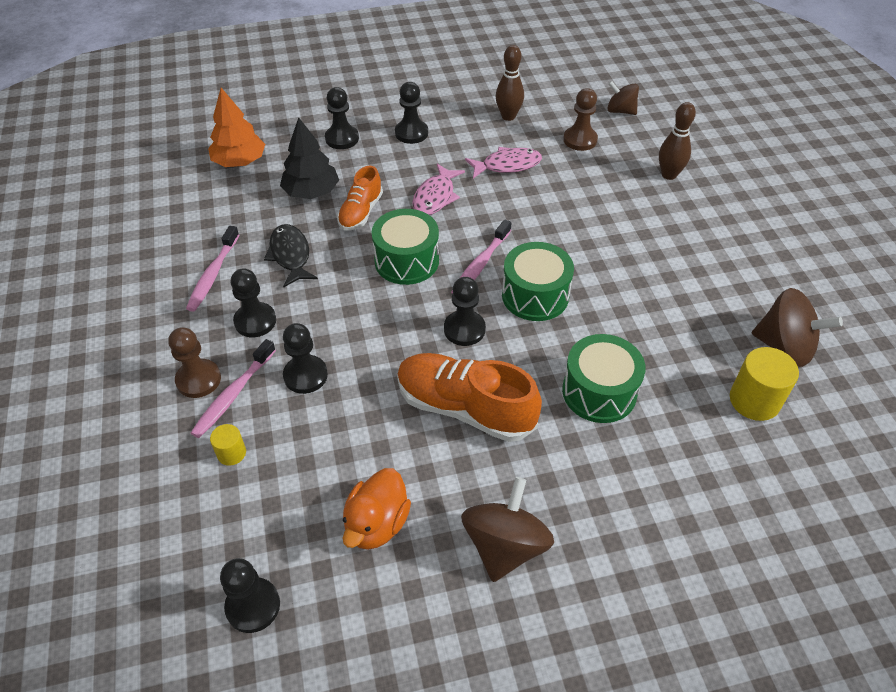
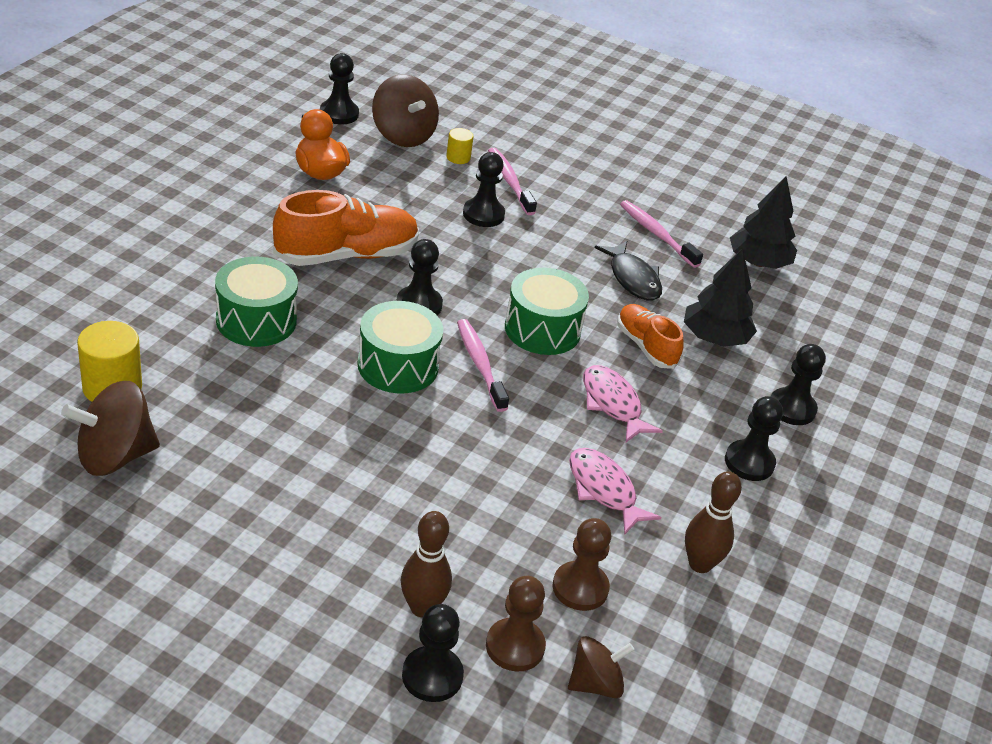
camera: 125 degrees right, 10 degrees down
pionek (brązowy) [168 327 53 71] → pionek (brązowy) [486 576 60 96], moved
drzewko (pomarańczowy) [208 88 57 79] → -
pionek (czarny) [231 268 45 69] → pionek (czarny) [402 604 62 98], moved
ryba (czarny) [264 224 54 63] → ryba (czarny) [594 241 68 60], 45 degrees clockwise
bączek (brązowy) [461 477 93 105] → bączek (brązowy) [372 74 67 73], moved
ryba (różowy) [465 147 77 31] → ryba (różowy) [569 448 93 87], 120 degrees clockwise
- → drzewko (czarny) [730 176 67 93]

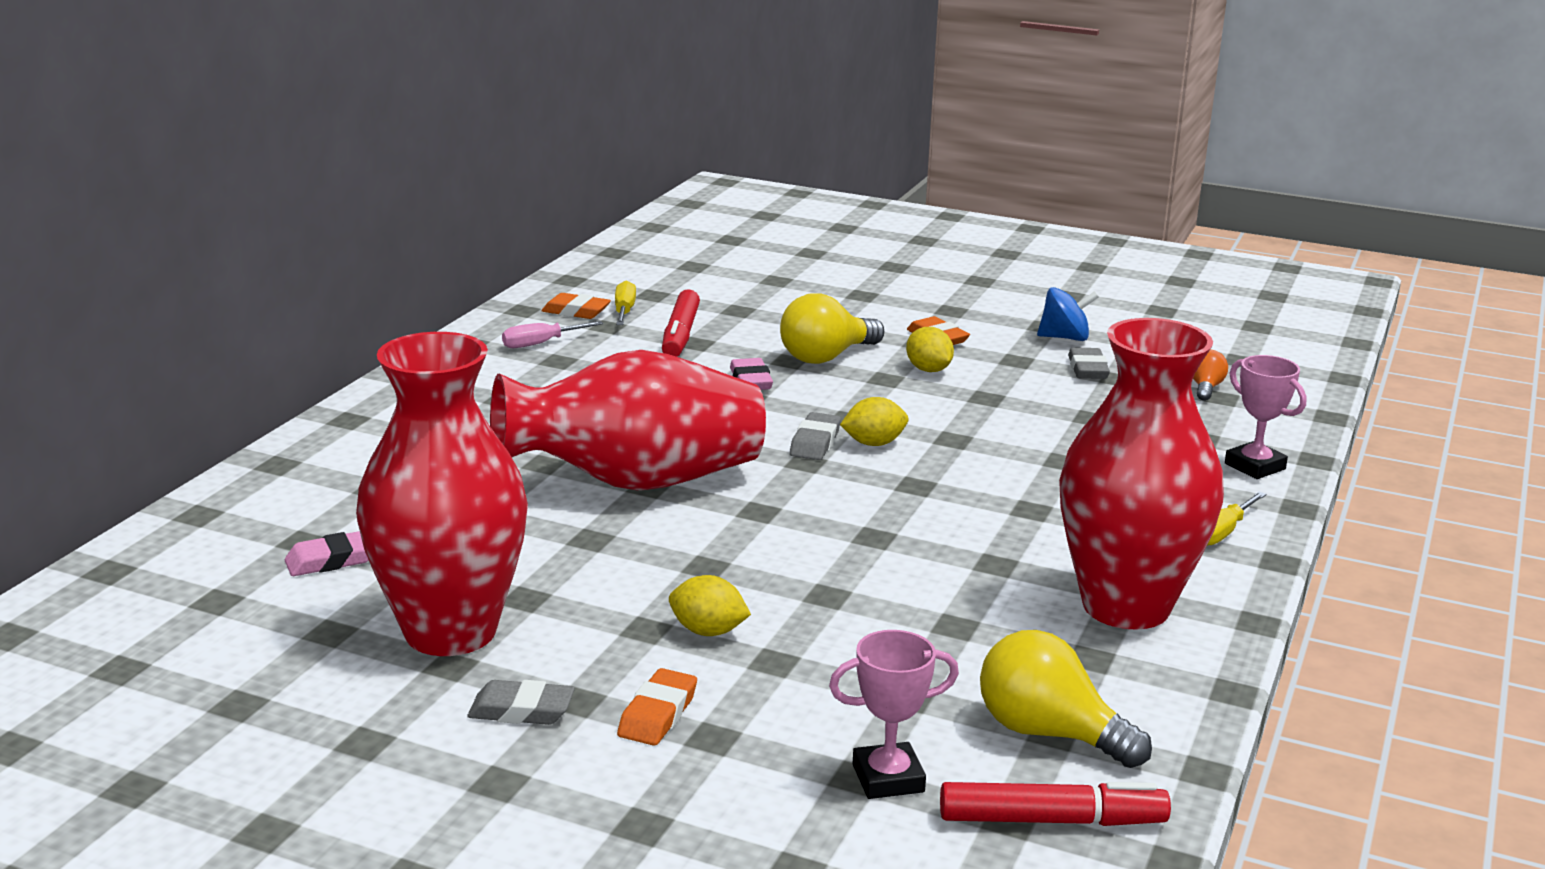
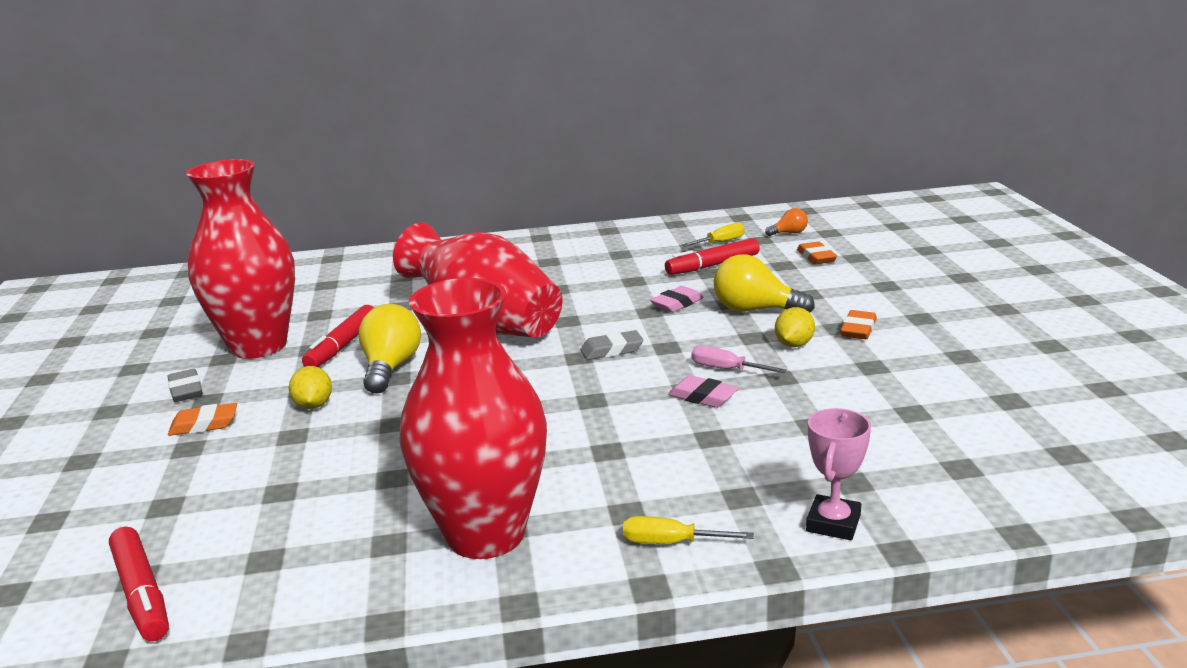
camera: 60 degrees right, 0 degrees up
gumka do mazania (różowy) [285 531 84 45] → gumka do mazania (różowy) [668 375 70 33], moved
śrubokręt (różowy) [502 321 101 27] → śrubokręt (różowy) [692 345 95 28], moved
gumka do mazania (pomarańczowy) [542 293 69 26] → gumka do mazania (pomarańczowy) [797 241 40 23], moved
puchar (różowy) [829 630 130 169] → -
cytryna (żółty) [840 397 68 49] → -
żarówka (żółty) [980 630 172 138] → żarówka (żółty) [359 304 62 90], moved
bączek (niebieski) [1037 287 62 54] → -
gumka do mazania (szary) [1068 348 42 31] → -
żarówka (pomarańczowy) [1193 350 35 51] → żarówka (pomarańczowy) [765 208 43 28], moved
- → flamaster (czerwony) [302 305 72 62]

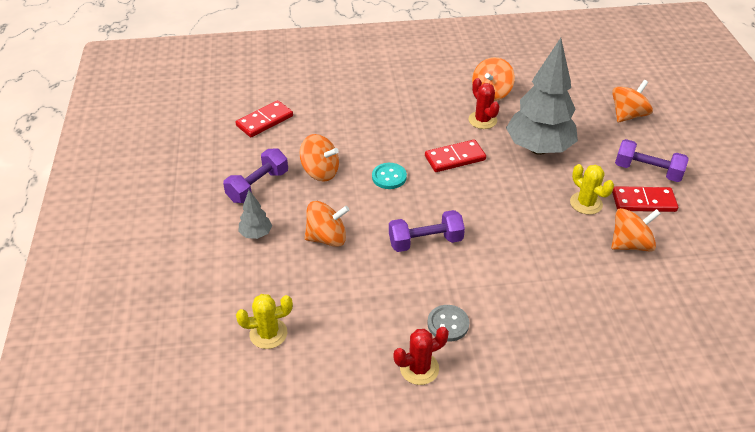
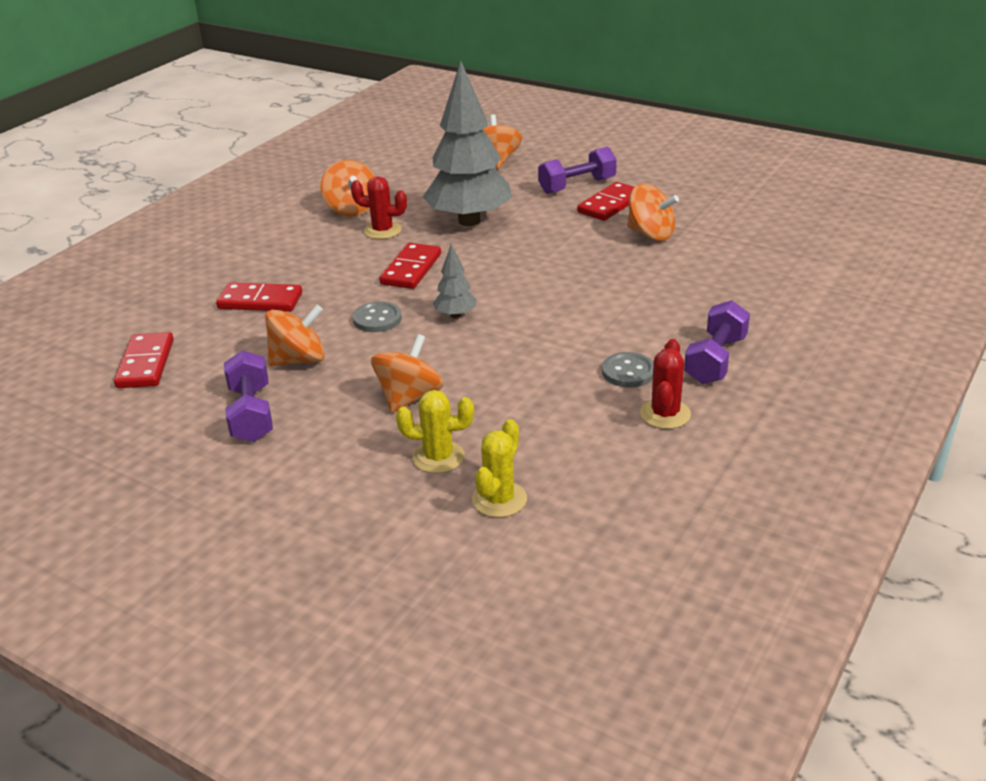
camera: 50 degrees left, 10 degrees down
drzewko (szary) [238 190 34 49] → drzewko (szary) [433 244 43 75], moved
guzik (turkusowy) [372 163 35 26] → guzik (szary) [353 301 49 31]
hantel (fioletowy) [389 210 76 42] → hantel (fioletowy) [684 300 66 84], moved
kaktus (żółty) [570 164 44 51] → kaktus (żółty) [396 390 78 83], moved
bączek (pomarańczowy) [611 208 50 43] → bączek (pomarańczowy) [627 184 52 57], 105 degrees clockwise
- → kostka domina (czerwony) [216 282 86 30]

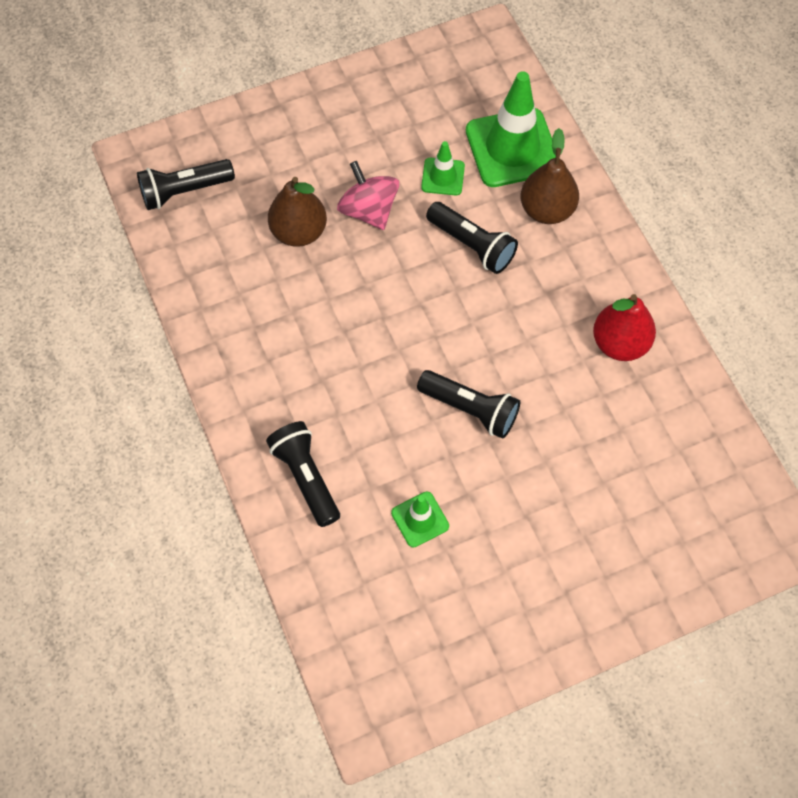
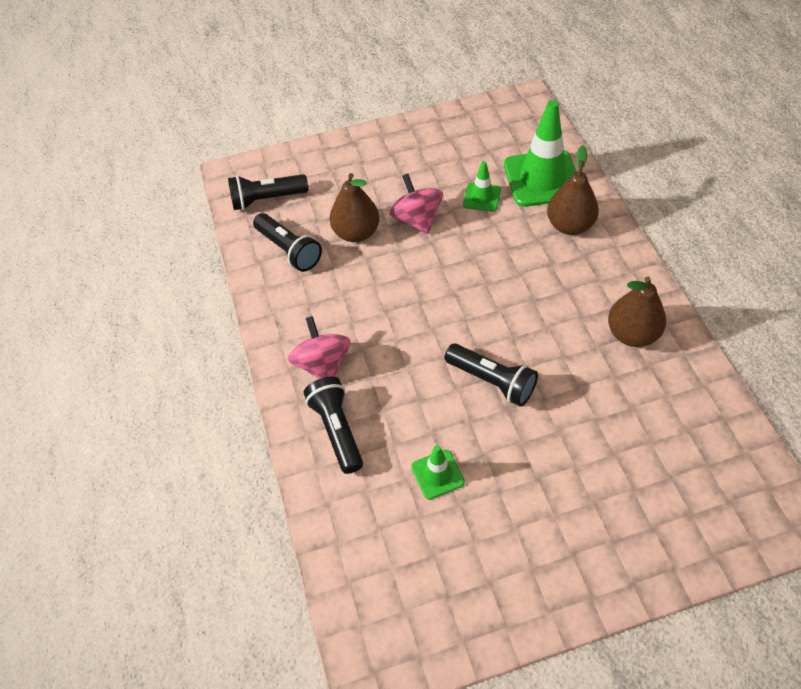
camera: 10 degrees right, 10 degrees down
latarka (czarny) [426 202 92 72] → latarka (czarny) [253 213 69 59], moved
gruszka (czerwony) [593 294 63 67] → gruszka (brązowy) [608 276 58 71]
- → bączek (różowy) [288 316 63 63]

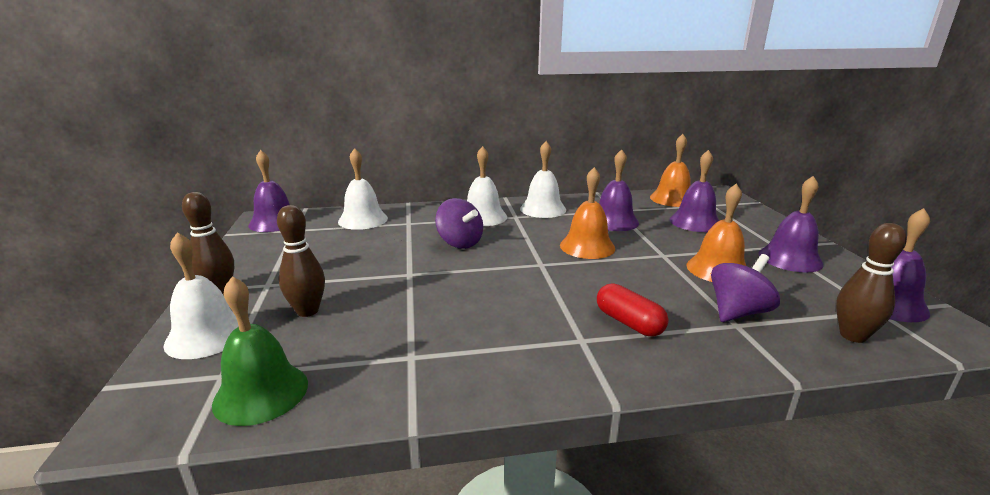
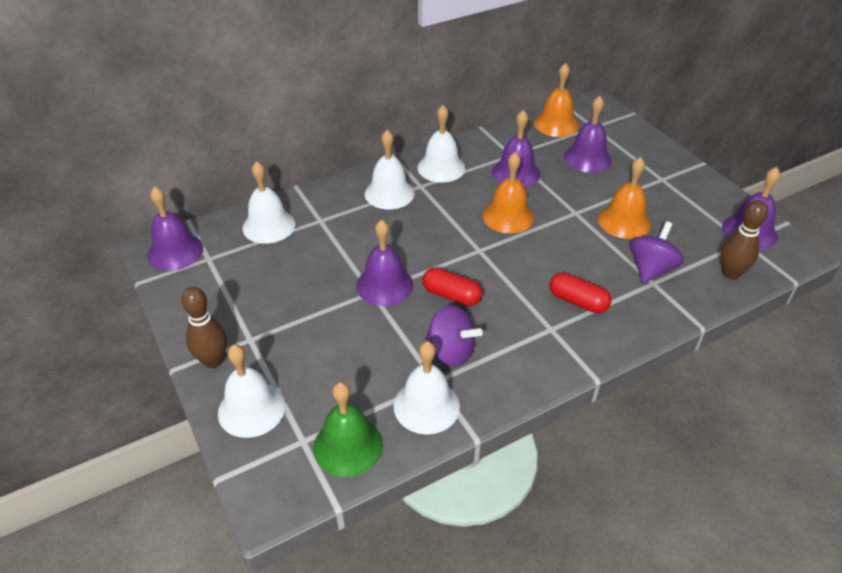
camera: 20 degrees left, 20 degrees up
kręgiel (brązowy) [277 205 48 112] → -
bączek (fioletowy) [435 198 48 51] → bączek (fioletowy) [425 305 58 61], moved
dzwonek (fioletowy) [758 176 66 96] → dzwonek (fioletowy) [356 219 57 87], moved
- → dzwonek (biały) [394 341 66 93]
- → kapsułka (czerwony) [423 267 60 39]

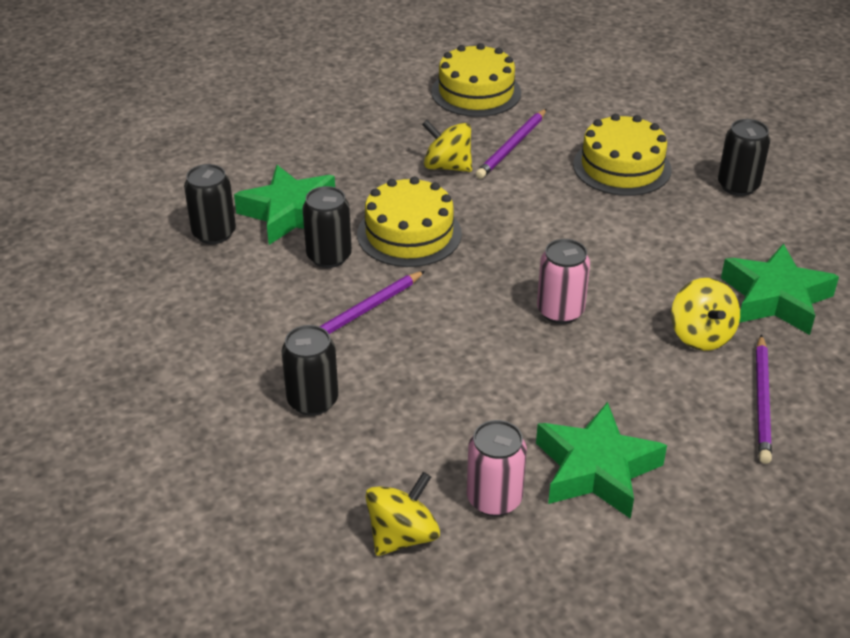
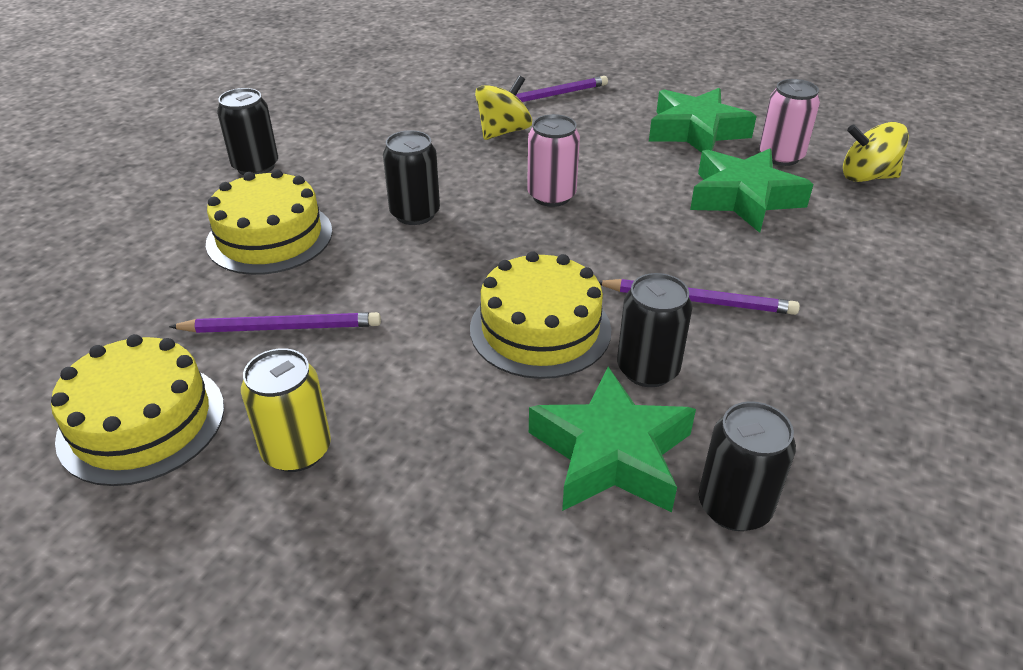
camera: 125 degrees left, 0 degrees up
puszka (czarny) [282 325 56 91] → puszka (czarny) [383 130 57 95], moved
bączek (żółty) [422 120 50 52] → -
gwiazda (zielony) [721 244 118 91] → gwiazda (zielony) [690 149 124 84], moved
- → puszka (żółty) [241 348 90 124]

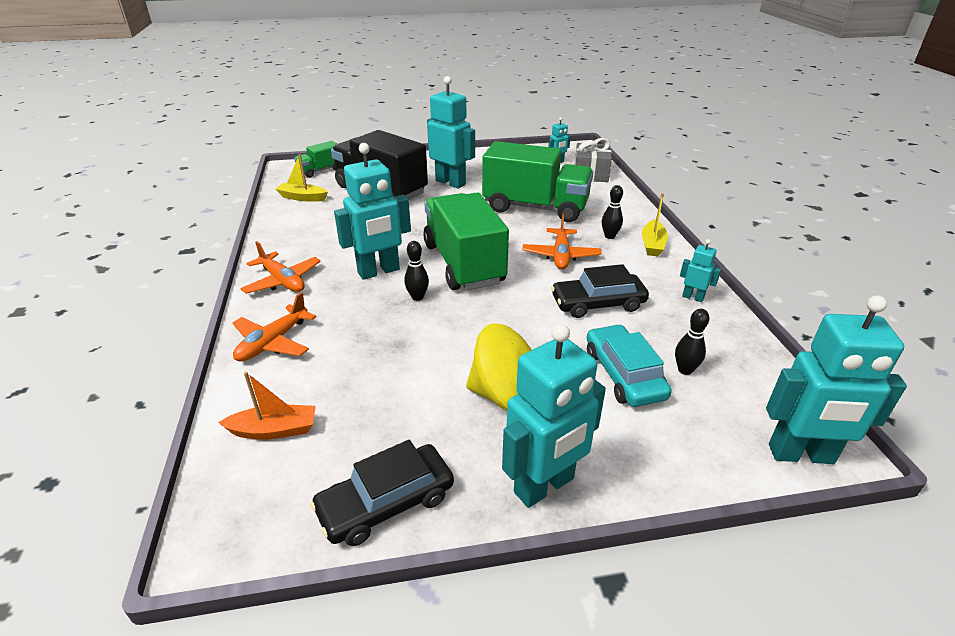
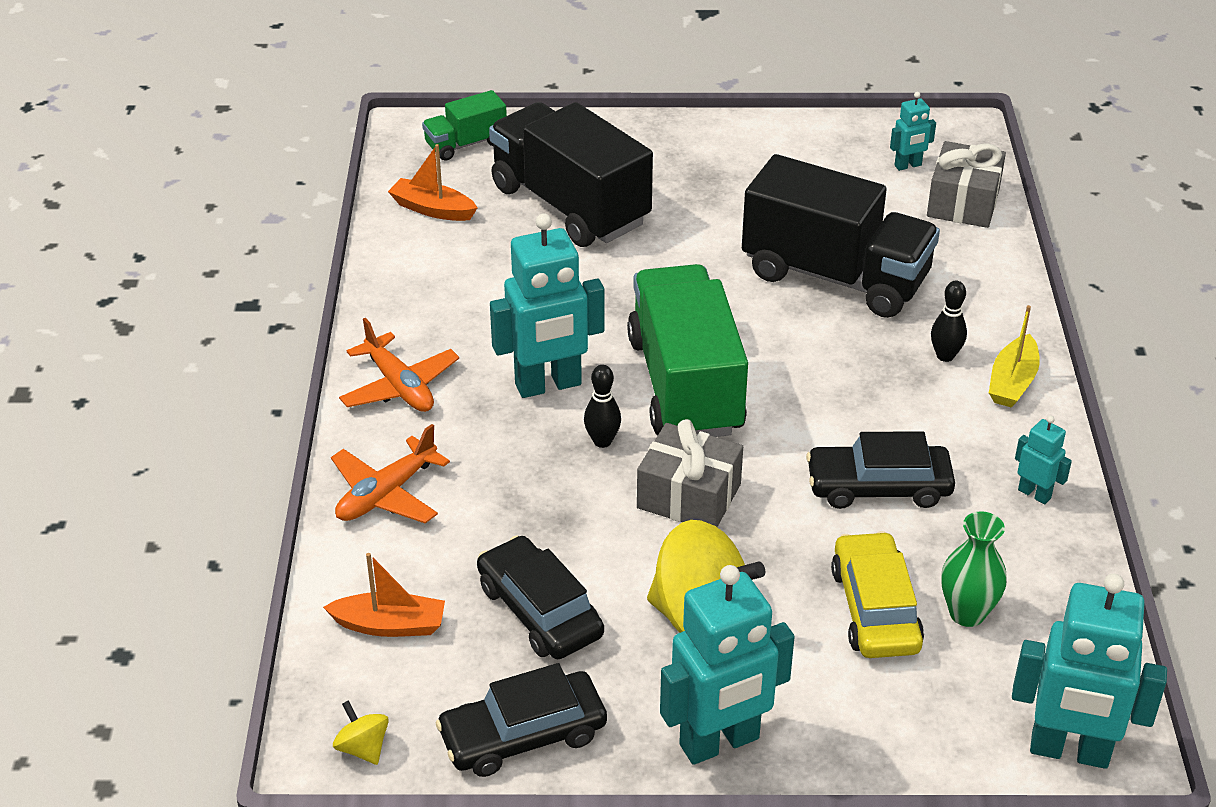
camera: 10 degrees right, 5 degrees up
łódka (żółty) [275 154 53 48] → łódka (pomarańczowy) [388 144 89 77]
robot (turkusowy) [427 76 48 112] → -
ciężarówka (zielony) [482 141 111 81] → ciężarówka (czarny) [742 154 198 164]
samolot (pomarańczowy) [522 214 80 55] → -
samochód (turkusowy) [587 324 85 83] → samochód (żółty) [831 531 93 127]
kręgiel (czarny) [675 309 35 66] → wazon (zielony) [941 511 66 116]
- → bączek (żółty) [333 700 56 65]
- → samochód (czarny) [477 535 127 124]
- → prezent (szary) [637 419 106 108]

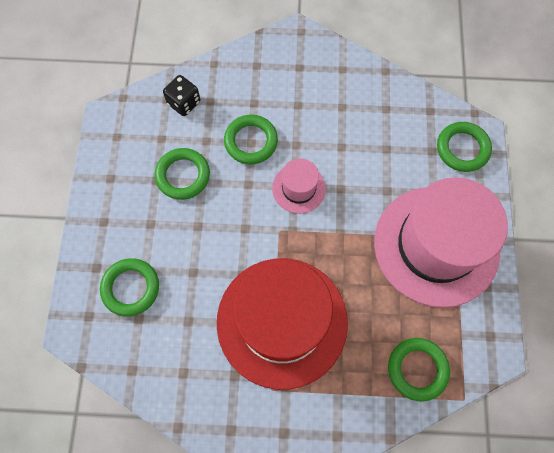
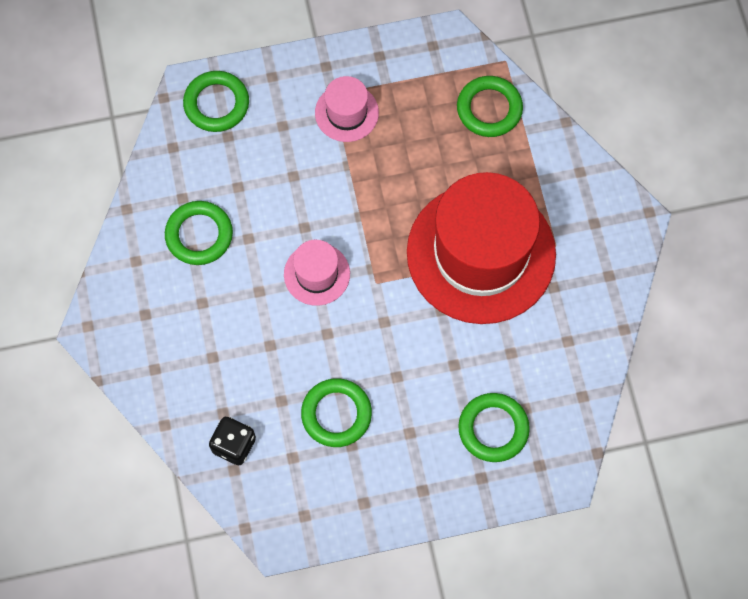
camera: 105 degrees left, 0 degrees up
pierścień (zielony) [224 115 54 49] → pierścień (zielony) [165 201 68 64], moved
kapelusz (różowy) [374 177 134 131] → kapelusz (różowy) [315 76 64 66], x0.44

